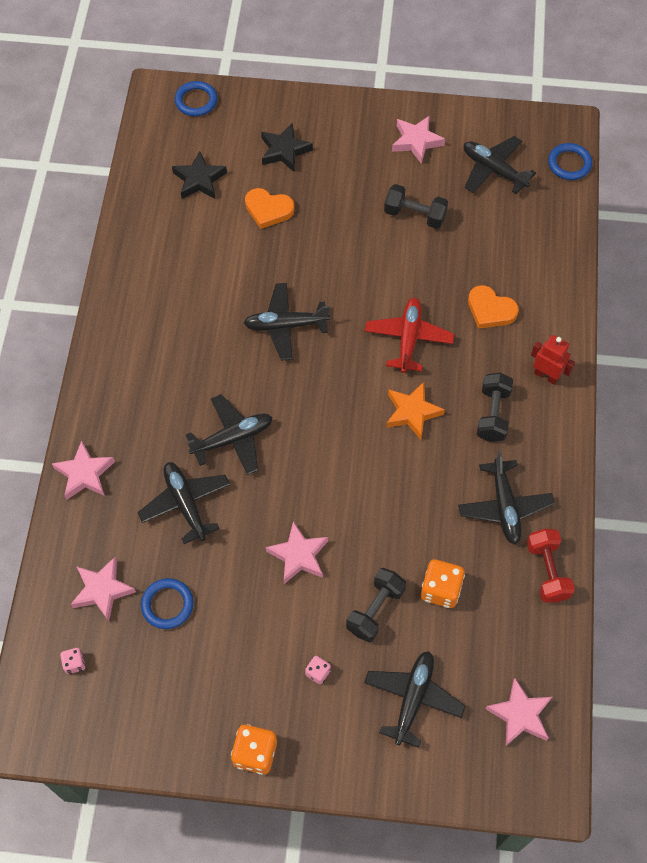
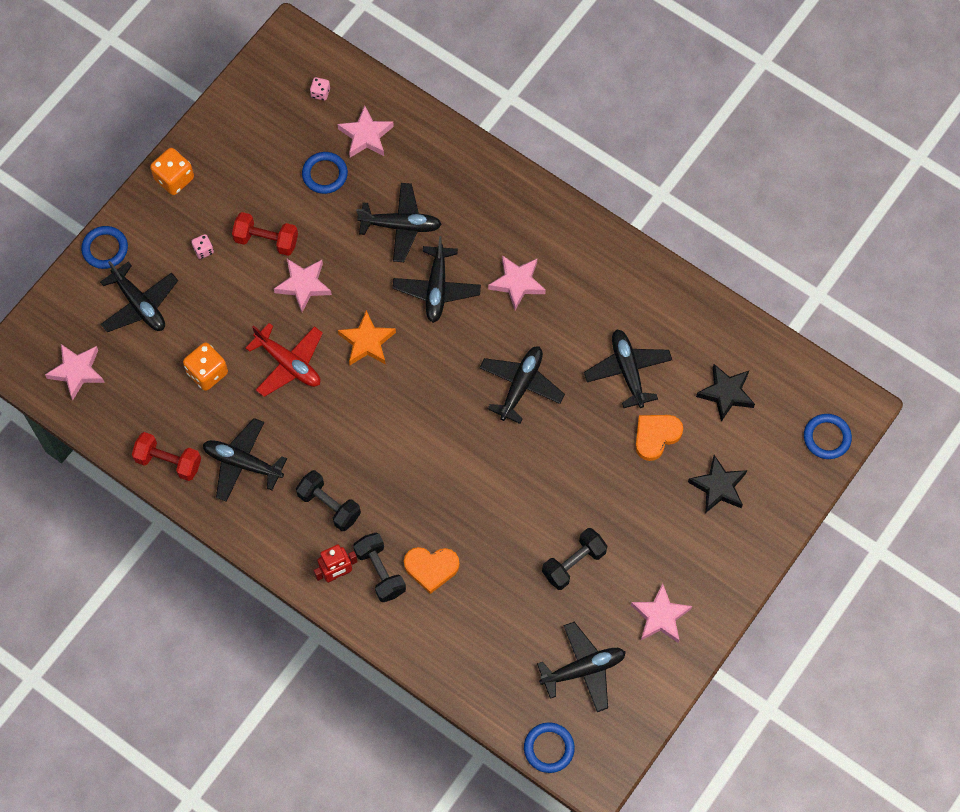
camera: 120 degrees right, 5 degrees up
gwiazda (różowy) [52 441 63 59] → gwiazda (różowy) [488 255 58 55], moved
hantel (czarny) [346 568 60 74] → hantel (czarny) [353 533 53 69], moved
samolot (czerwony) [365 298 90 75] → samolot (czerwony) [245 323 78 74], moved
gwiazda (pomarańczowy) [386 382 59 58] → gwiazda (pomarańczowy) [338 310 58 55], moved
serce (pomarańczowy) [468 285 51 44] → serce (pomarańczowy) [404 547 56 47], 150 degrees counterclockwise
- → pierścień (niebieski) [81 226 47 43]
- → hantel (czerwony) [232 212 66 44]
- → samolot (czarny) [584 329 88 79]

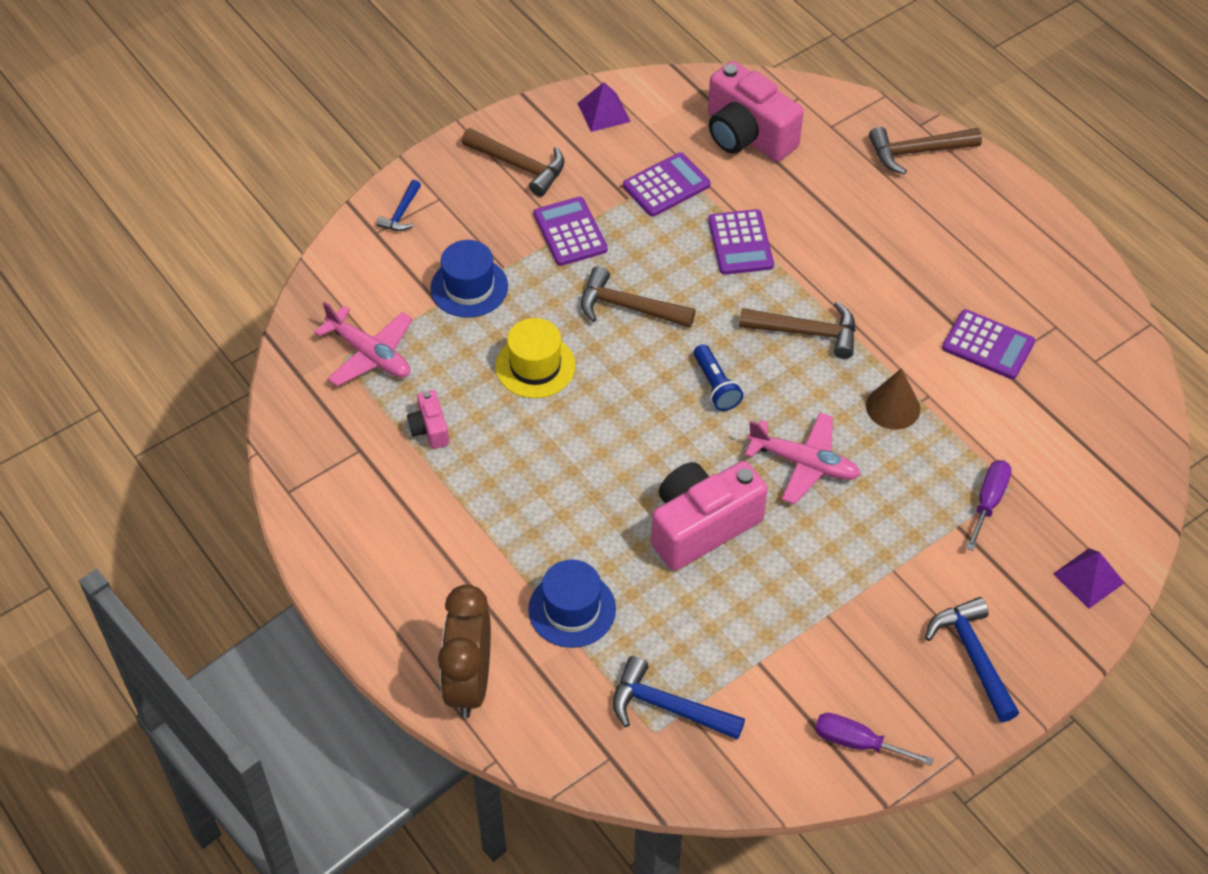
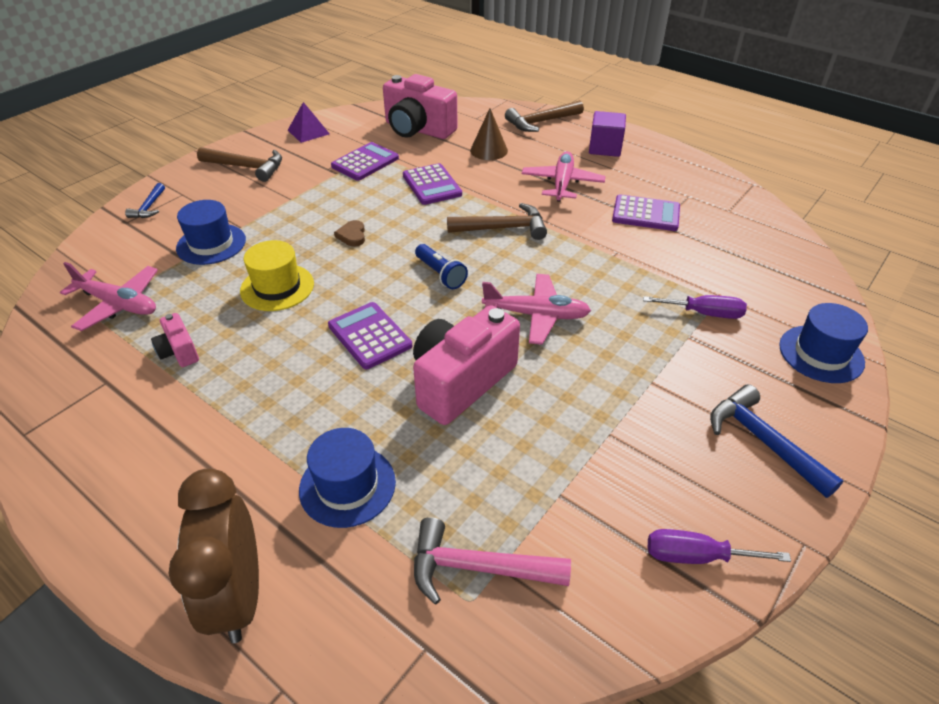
camera: 15 degrees left, 10 degrees down
kalkulator (fioletowy) [533 197 75 69] → kalkulator (fioletowy) [328 302 84 67], moved
młotek (brązowy) [581 266 115 62] → serce (brązowy) [334 220 31 27]
młotek (niebieski) [613 656 132 84] → młotek (różowy) [414 517 157 87]
stożek (brązowy) [866 368 54 62] → stożek (brązowy) [470 108 38 52], moved
śrubokręt (fioletowy) [966 460 46 91] → śrubokręt (fioletowy) [643 295 104 24], 90 degrees clockwise
piramida (fioletowy) [1053 548 72 61] → kapelusz (niebieski) [779 303 89 80]
- → samolot (różowy) [522 151 83 51]
- → sześcian (fioletowy) [589 111 37 46]

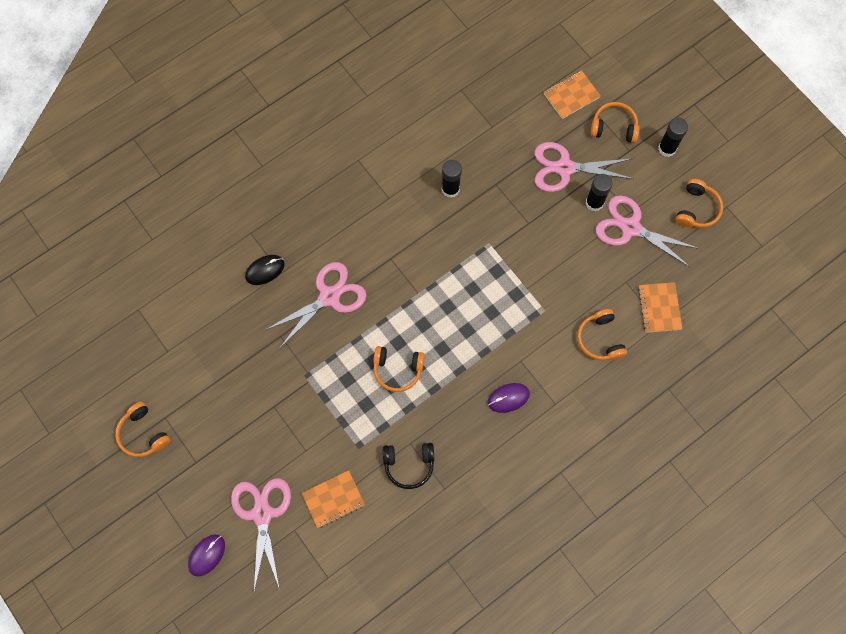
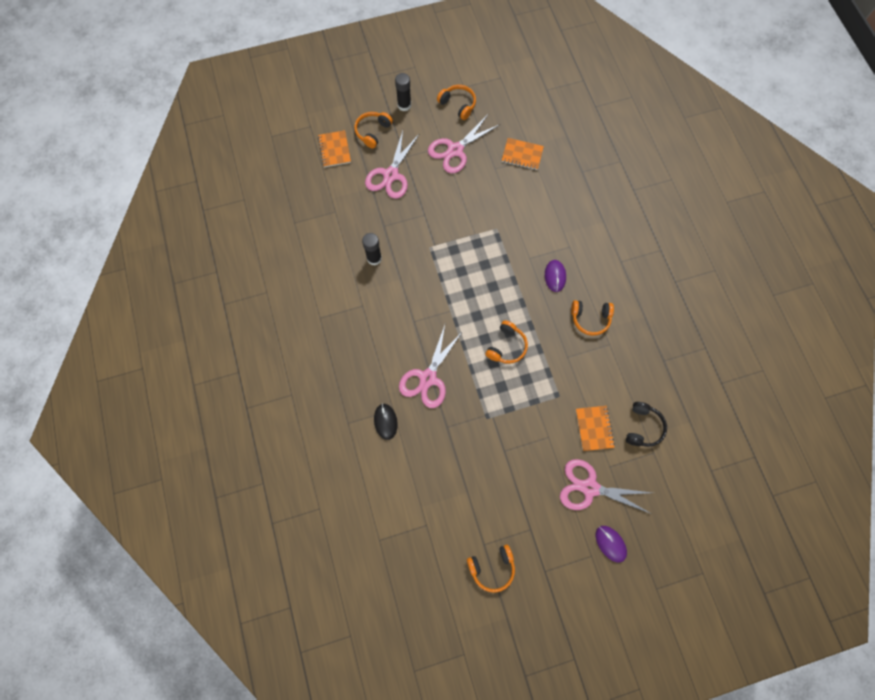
camera: 70 degrees left, 0 degrees up
nożyczki (różowy) [266 262 101 87] → nożyczki (różowy) [399 325 64 83], 135 degrees counterclockwise
słuchawki (czarny) [383 443 51 46] → słuchawki (czarny) [626 402 41 45], moved
słuchawki (pomarańczowy) [577 309 50 51] → słuchawki (pomarańczowy) [571 300 43 36], moved
klej w sztyfcie (czarny) [585 174 28 38] → -

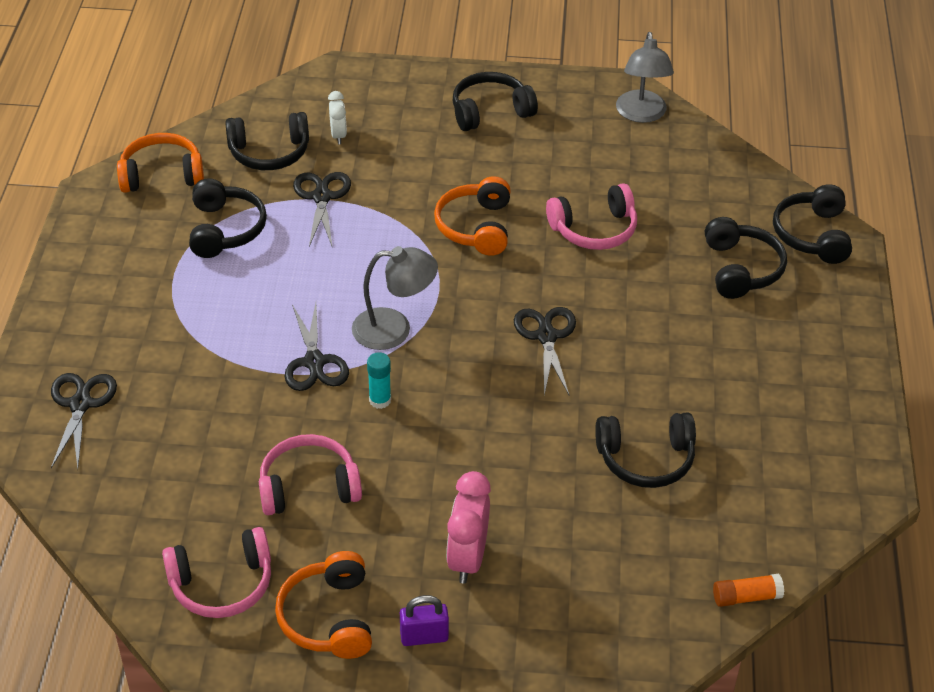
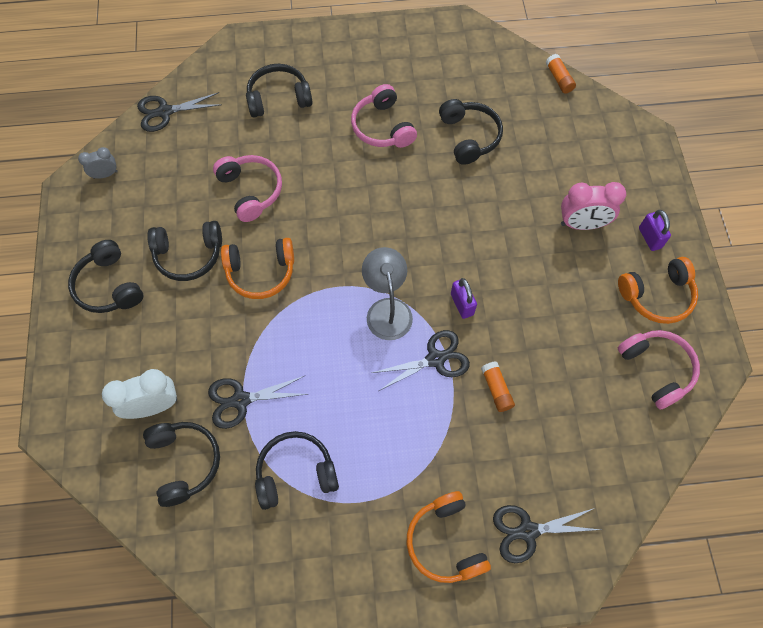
camera: 100 degrees left, 20 degrees up
słuchawki (pomarańczowy) [117 133 87 60] → słuchawki (pomarańczowy) [406 491 85 92], moved
słuchawki (różowy) [259 434 103 81] → słuchawki (różowy) [351 84 66 64], moved
budzik (biały) [328 91 19 53] → budzik (biały) [102 369 75 50], x1.71
klej w sztyfcie (turkusowy) [367 352 24 57] → kłódka (fioletowy) [451 278 26 41]
nożyczki (czarny) [514 307 62 88] → nożyczki (czarny) [137 92 85 40], moved
lampka (szary) [616 32 58 91] → budzik (szary) [78 147 40 32]
słuchawki (czarny) [773 184 79 80] → słuchawki (czarny) [147 221 75 60], moved
- → klej w sztyfcie (pomarańczowy) [481 362 34 50]

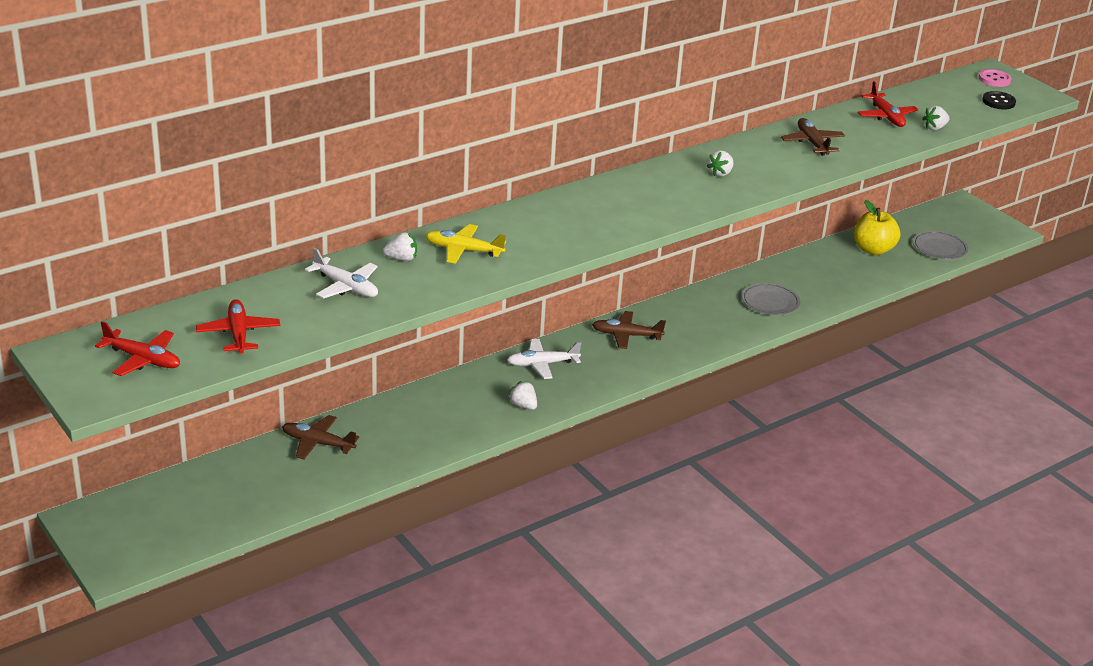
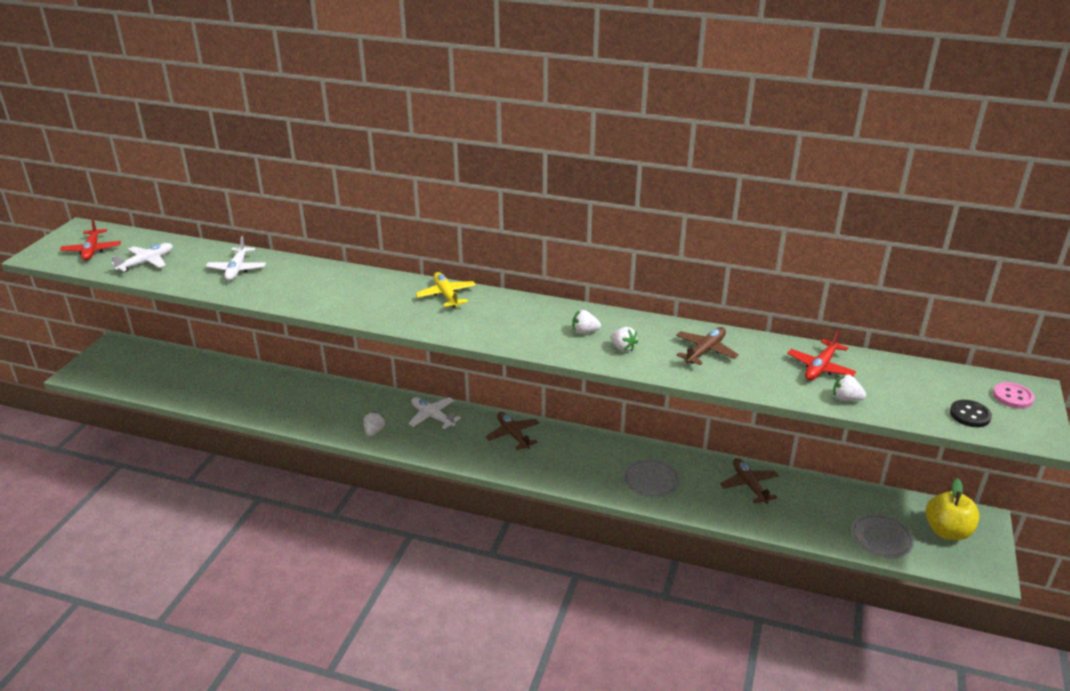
camera: 55 degrees right, 0 degrees up
samolot (czerwony) [196 299 84 55] → samolot (biały) [111 243 62 29]
samolot (brązowy) [282 415 77 44] → samolot (brązowy) [720 458 59 46], moved
truskawka (biały) [383 232 34 29] → truskawka (biały) [610 327 28 25], moved
samolot (żółty) [425 224 81 40] → samolot (żółty) [415 272 61 36], moved
jabłko (żółty) [854 200 46 55] → jabłko (żółty) [926 478 54 62], moved

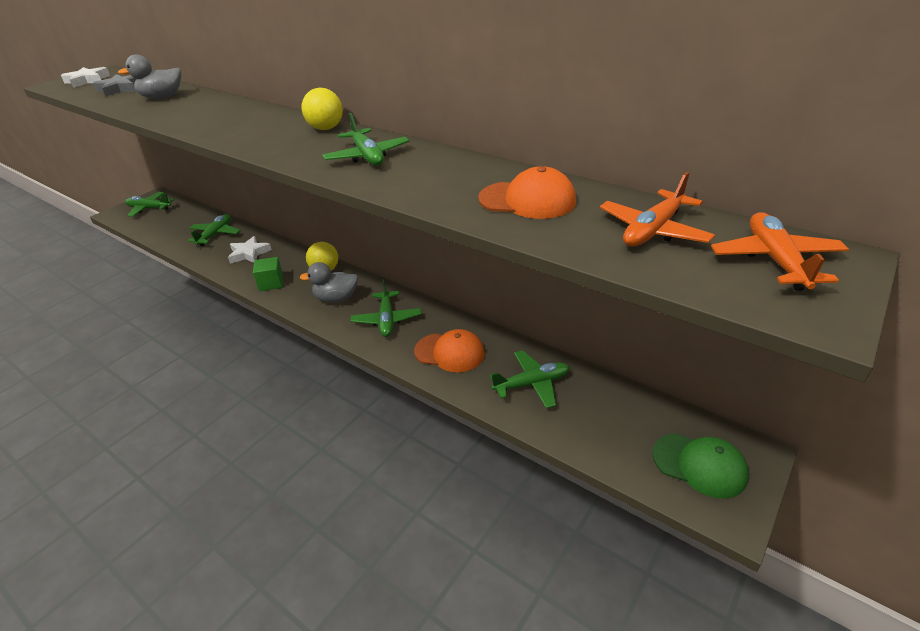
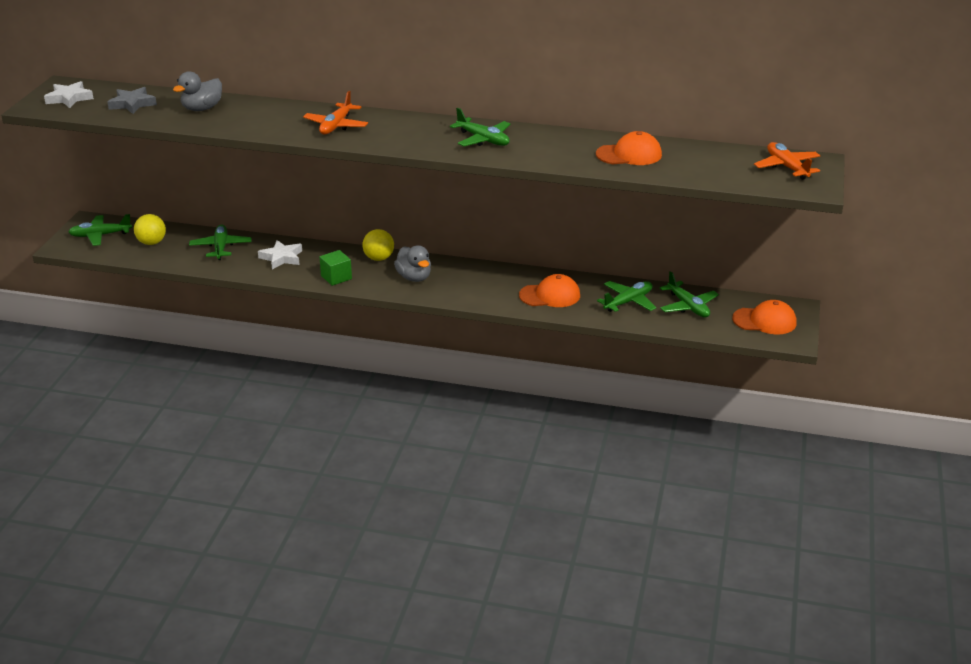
camera: 25 degrees left, 5 degrees down
kaczka (szary) [300 262 58 40] → kaczka (szary) [394 245 37 37], 90 degrees counterclockwise
piłka (żółty) [302 88 41 42] → piłka (żółty) [134 214 32 31], moved
samolot (zielony) [351 279 70 58] → samolot (zielony) [660 271 59 46], moved
samolot (pomarańczowy) [600 172 115 75] → samolot (pomarańczowy) [303 91 65 44], moved
czapka (zielony) [652 433 97 66] → czapka (pomarańczowy) [732 300 65 34]

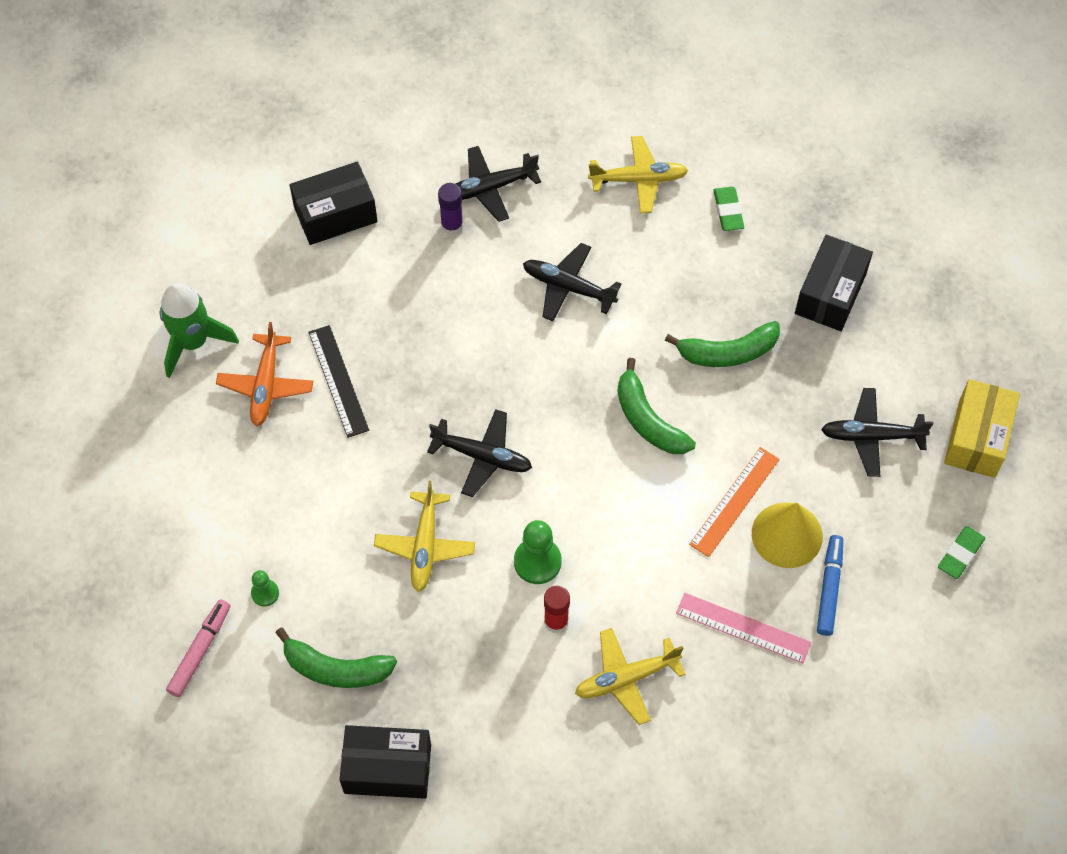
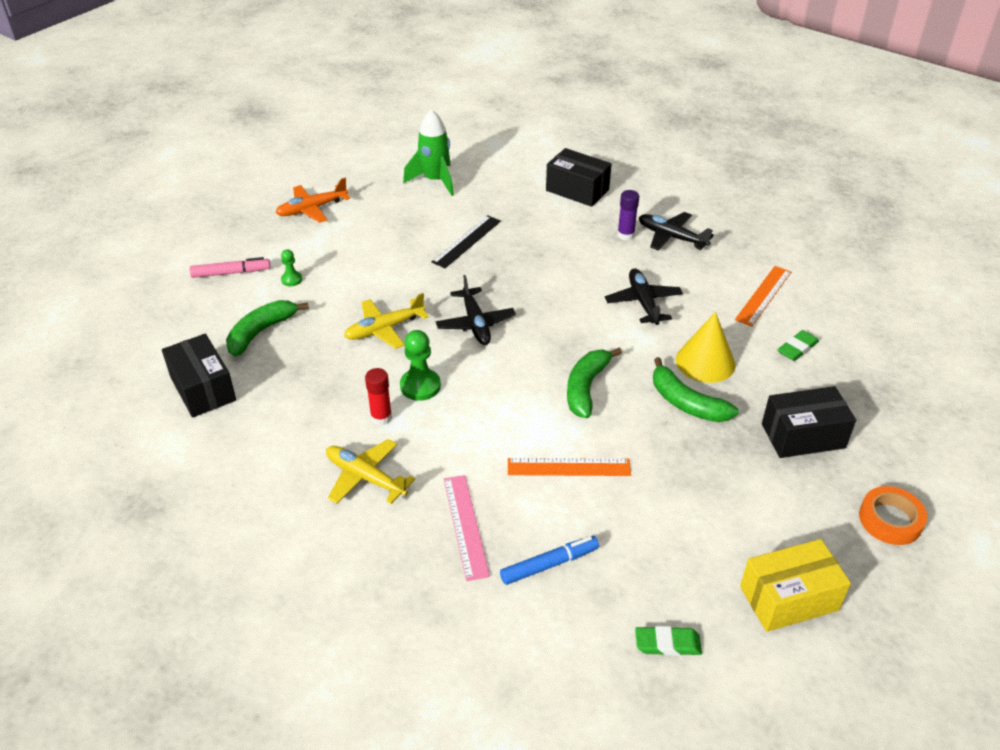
camera: 55 degrees right, 20 degrees down
samolot (pomarańczowy) [216 322 97 104] → samolot (pomarańczowy) [275 178 75 45], moved
banan (zielony) [276 628 121 60] → banan (zielony) [226 300 83 56], 60 degrees clockwise
samolot (żółty) [588 136 101 78] → linijka (pomarańczowy) [735 266 56 61]
stożek (żółty) [752 503 71 65] → stożek (żółty) [676 312 60 71], moved
samolot (czarny) [821 388 112 89] → -
- → taśma klejąca (pomarańczowy) [859 486 68 59]

